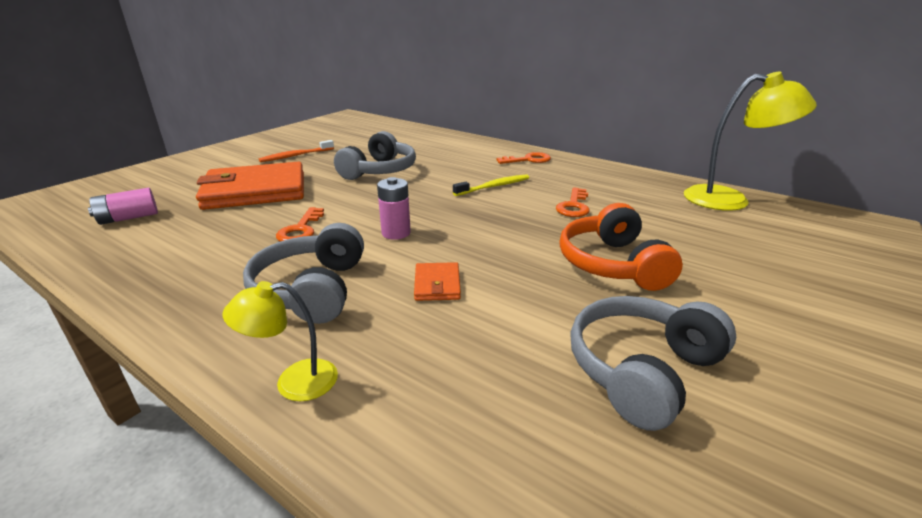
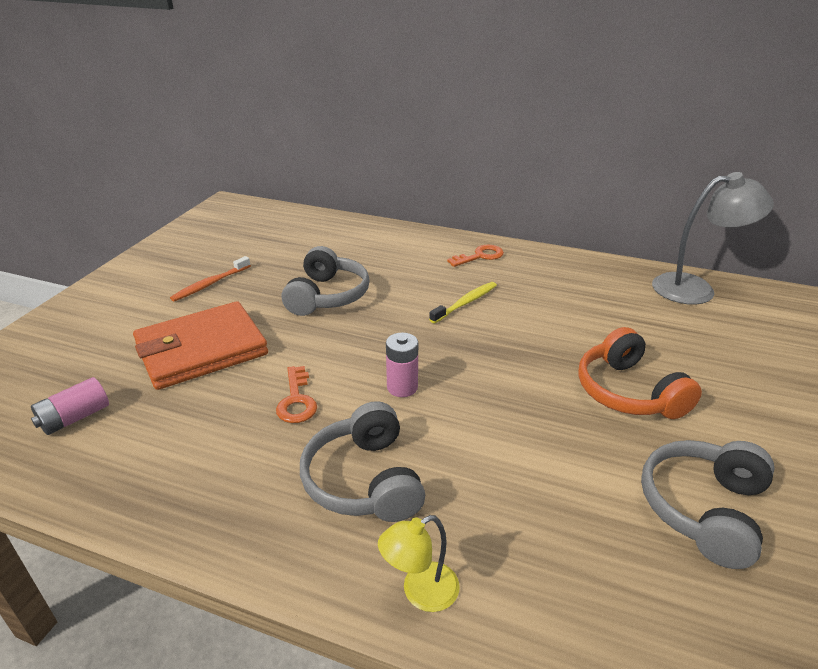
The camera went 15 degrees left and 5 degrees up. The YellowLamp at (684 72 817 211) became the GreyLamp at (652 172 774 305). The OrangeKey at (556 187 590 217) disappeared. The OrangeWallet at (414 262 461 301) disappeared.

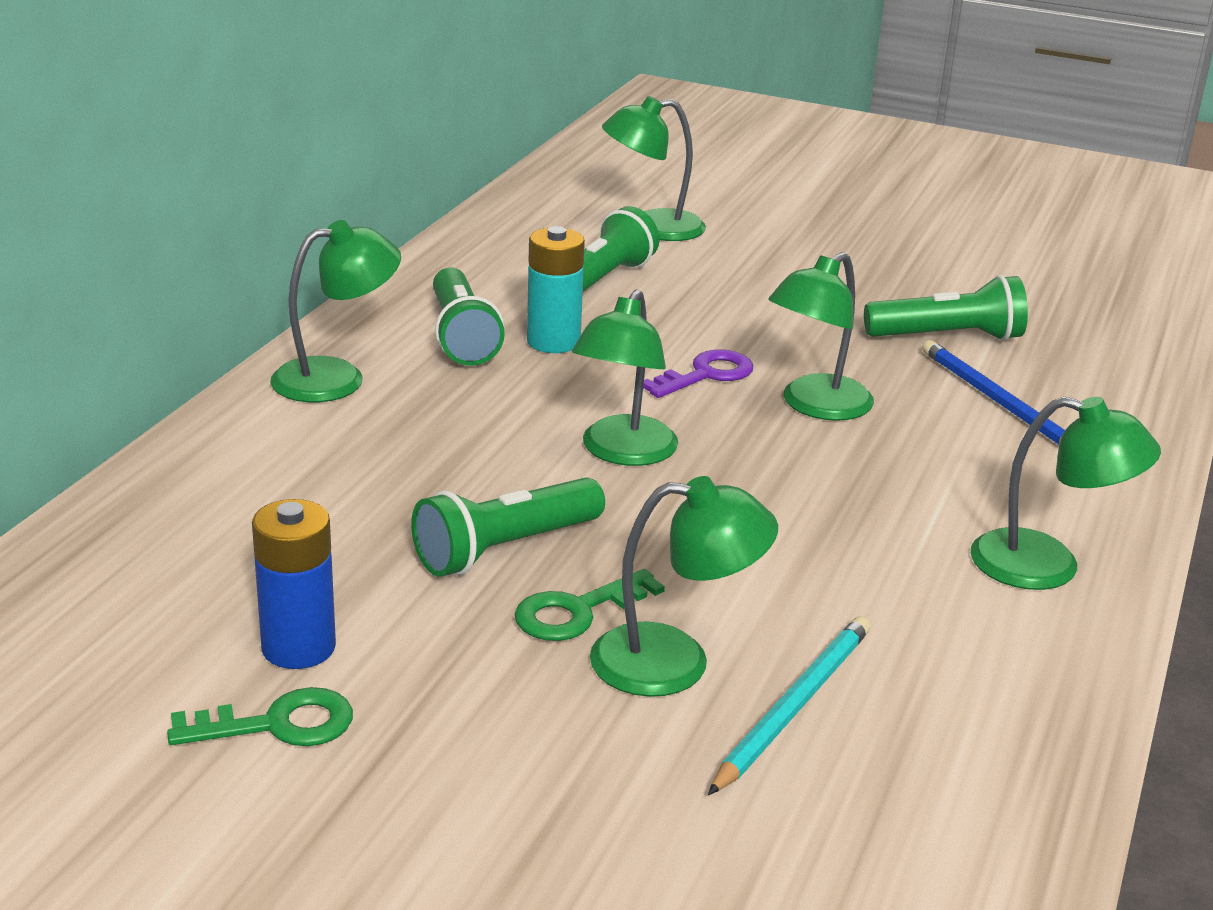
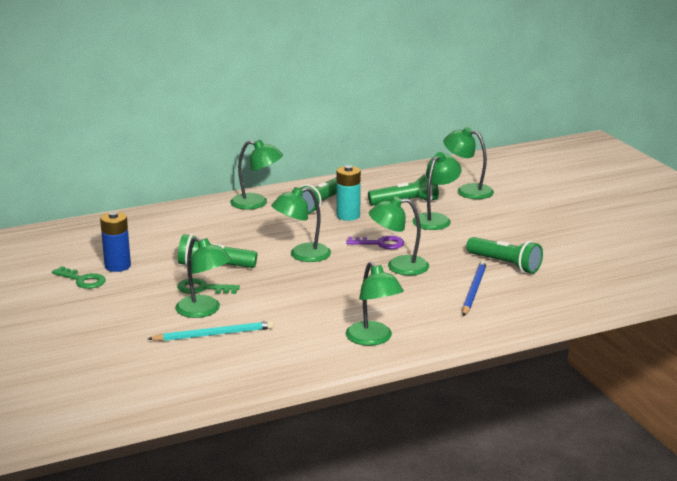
The camera went 45 degrees right and 5 degrees down. The GreenLamp at (412 152 462 230) appeared.

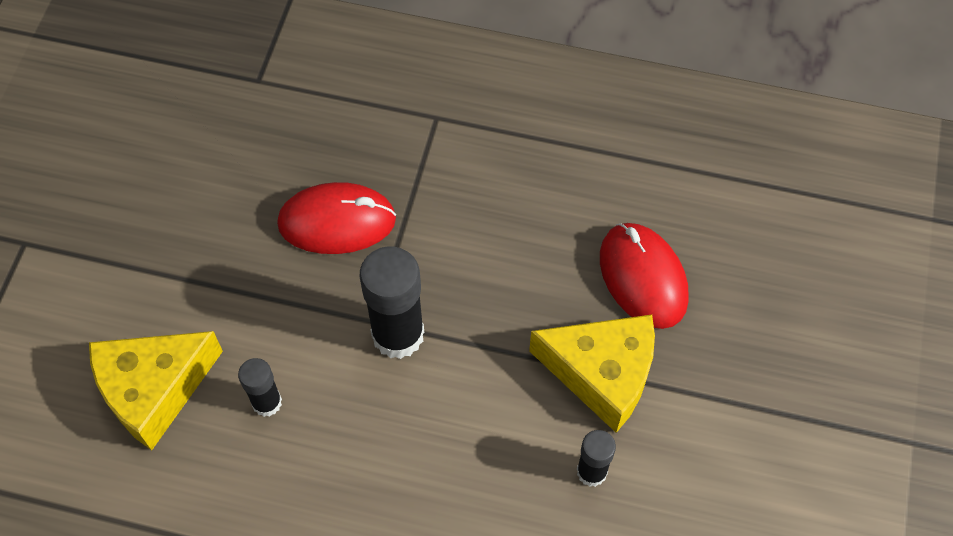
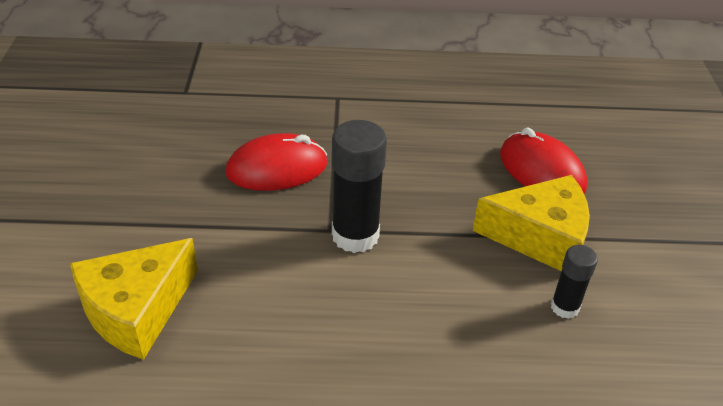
The camera went 15 degrees left and 20 degrees down. The BlackGlueStick at (238 358 282 417) disappeared.

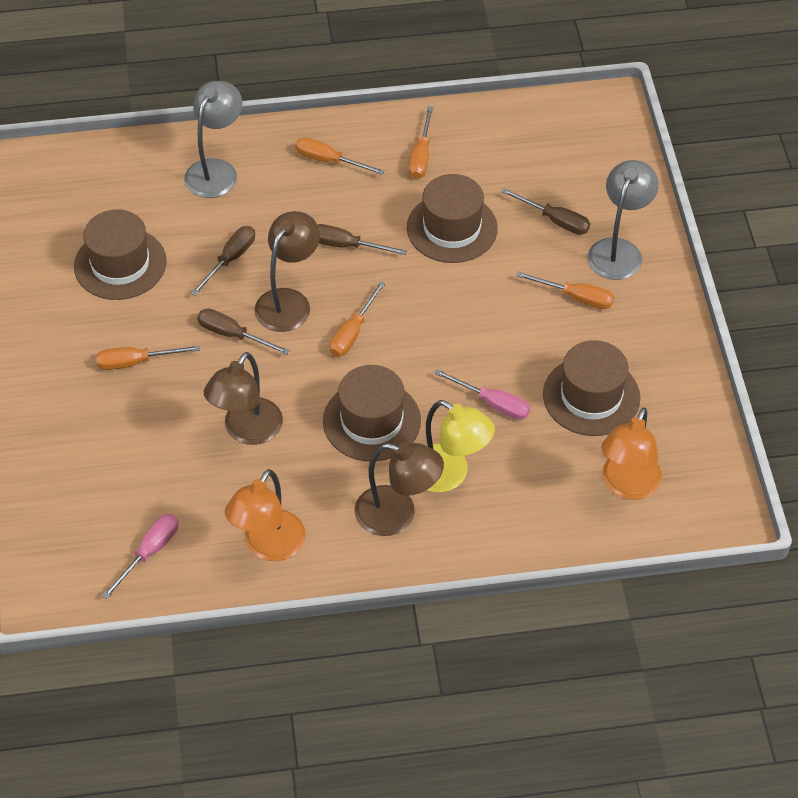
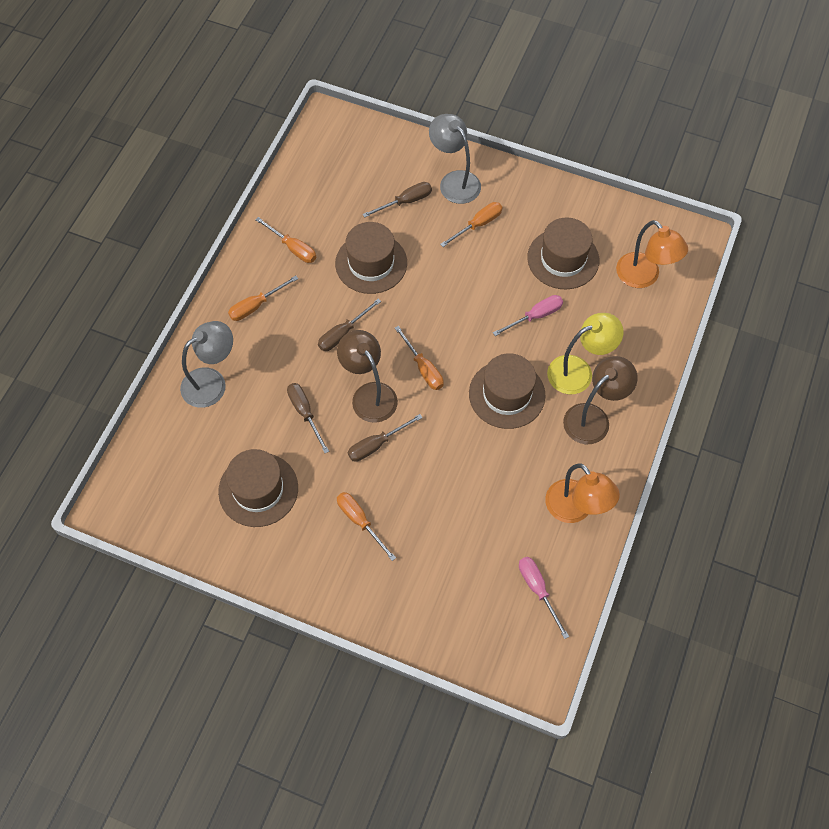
The camera went 60 degrees left and 10 degrees up. The GreyLamp at (184 81 242 198) turned 90 degrees clockwise. The OrangeScrewdriver at (96 345 200 370) turned 120 degrees clockwise. The BrownLamp at (204 352 283 445) disappeared.

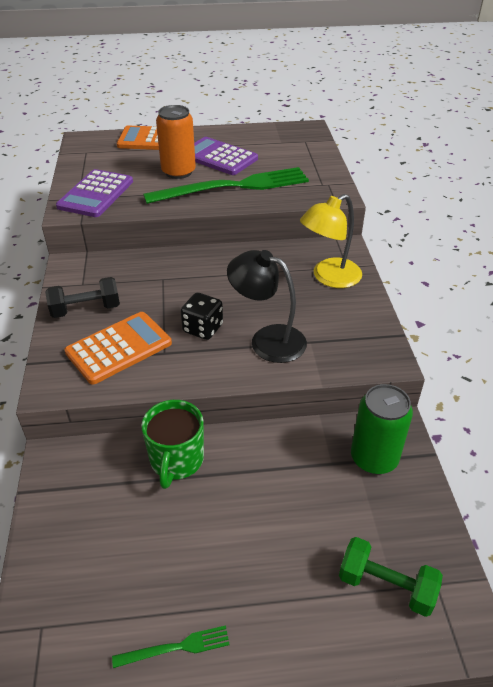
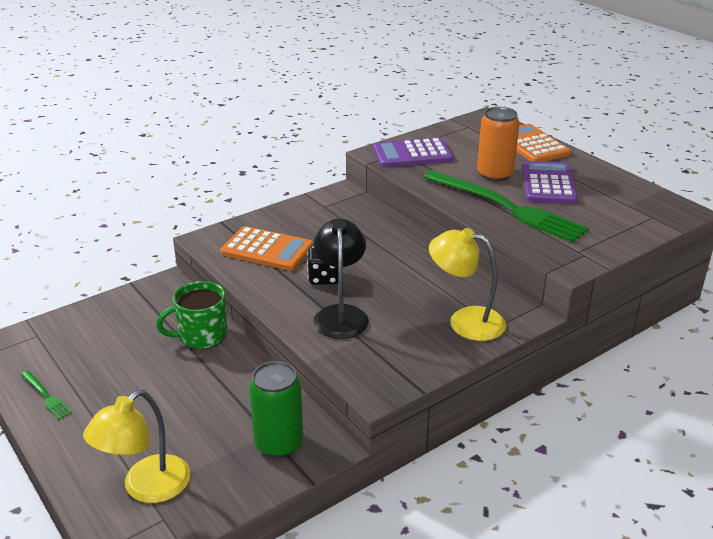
The camera went 60 degrees right and 10 degrees down. The BlackDumbbell at (45 277 120 318) disappeared. The GreenDumbbell at (339 537 443 617) was replaced by the YellowLamp at (83 390 191 503).

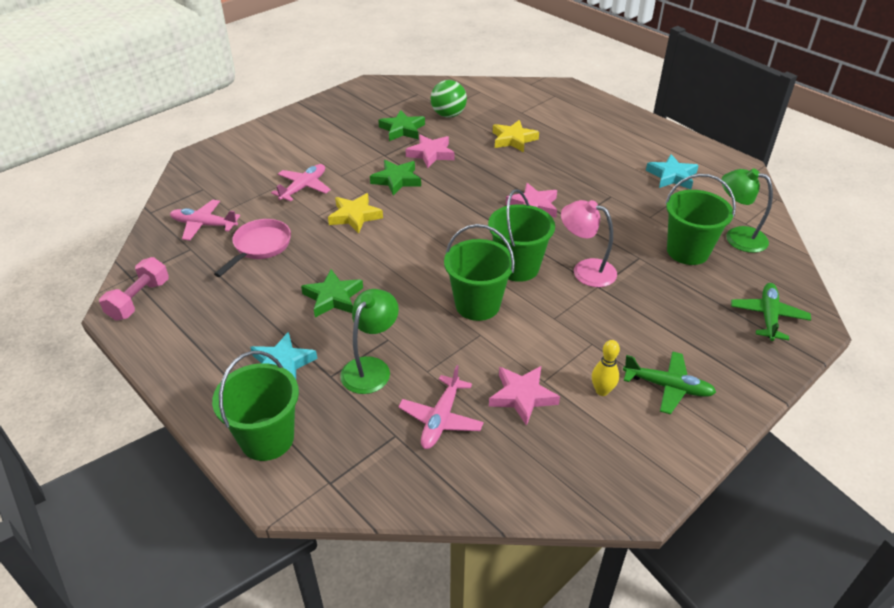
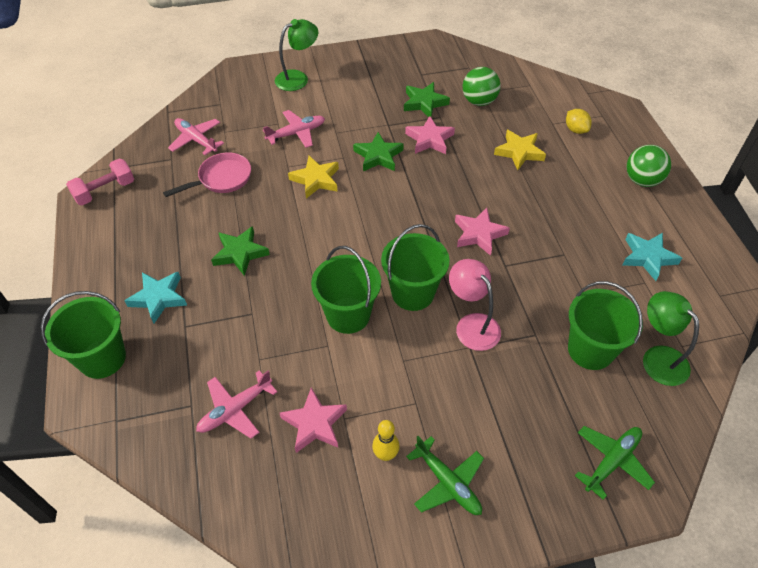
The camera went 30 degrees right and 10 degrees up. The GreenLamp moved from (340 289 399 394) to (275 19 318 91). The YellowLemon at (566 109 591 134) appeared. The GreenBall at (626 145 671 187) appeared.

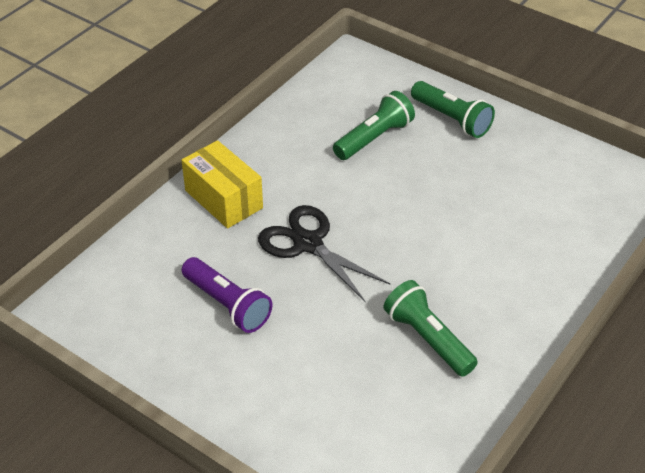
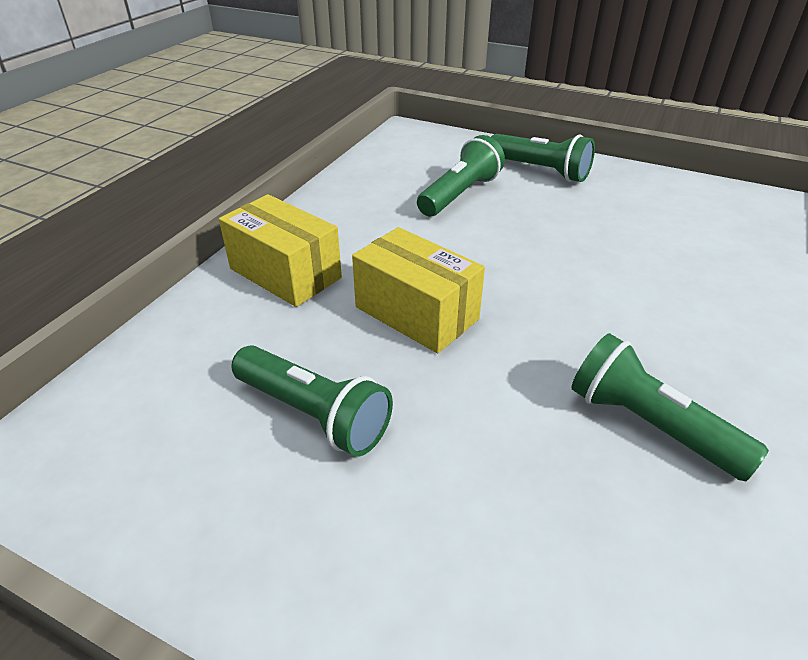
The camera went 10 degrees left and 5 degrees down. The BlackScissors at (258 205 390 302) was replaced by the YellowBox at (352 227 485 353). The PurpleFlashlight at (182 257 272 333) became the GreenFlashlight at (231 345 393 456).

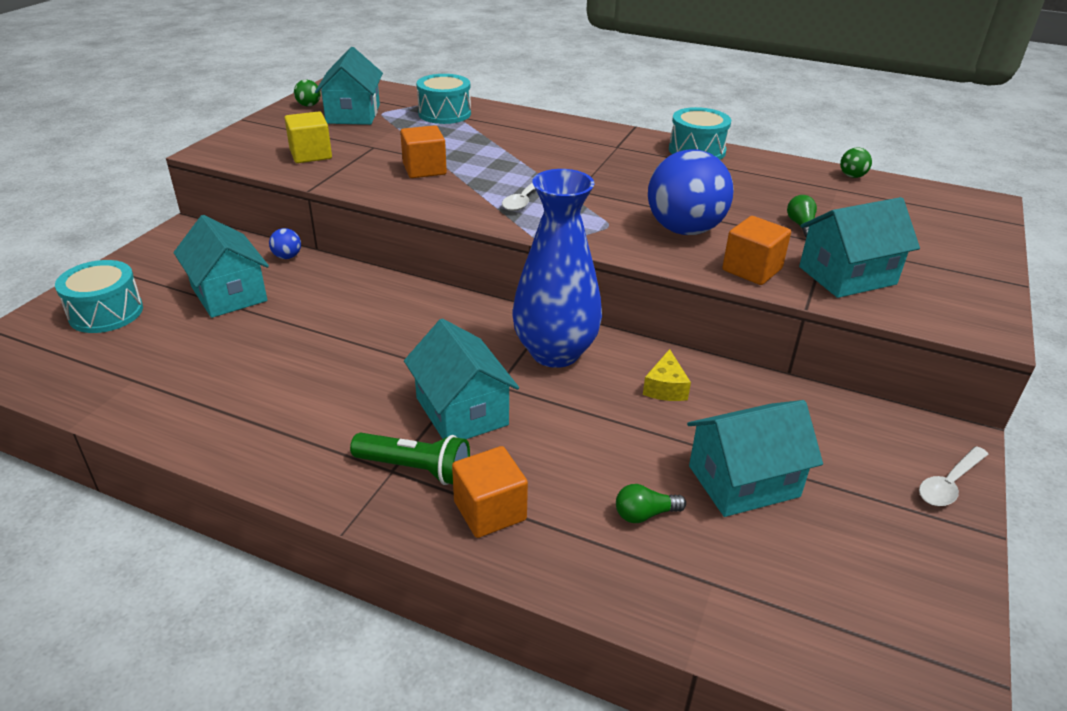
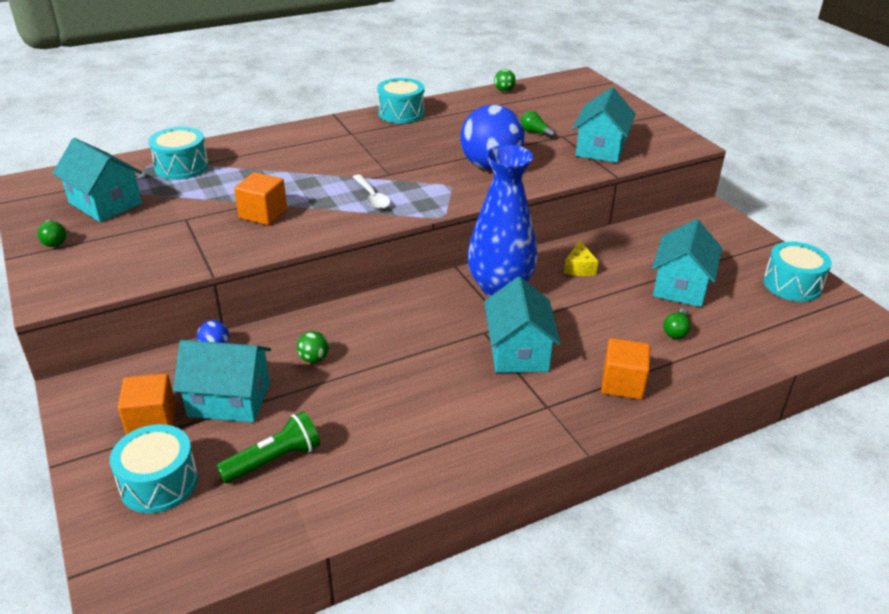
The camera went 50 degrees left and 0 degrees up. The GreenBall moved from (294 80 321 107) to (297 331 329 363). The YellowCube at (284 111 332 163) disappeared. The OrangeCube moved from (722 216 791 285) to (118 373 176 435). The TurquoiseHouse at (404 319 519 439) turned 75 degrees clockwise. The YellowCheese at (643 349 691 401) turned 45 degrees clockwise. The GreenFlashlight moved from (350 433 470 485) to (216 411 320 483). The WhiteSpoon at (919 446 989 506) disappeared. The GreenLightBulb at (37 220 66 247) appeared. The TurquoiseDrum at (763 242 832 302) appeared.

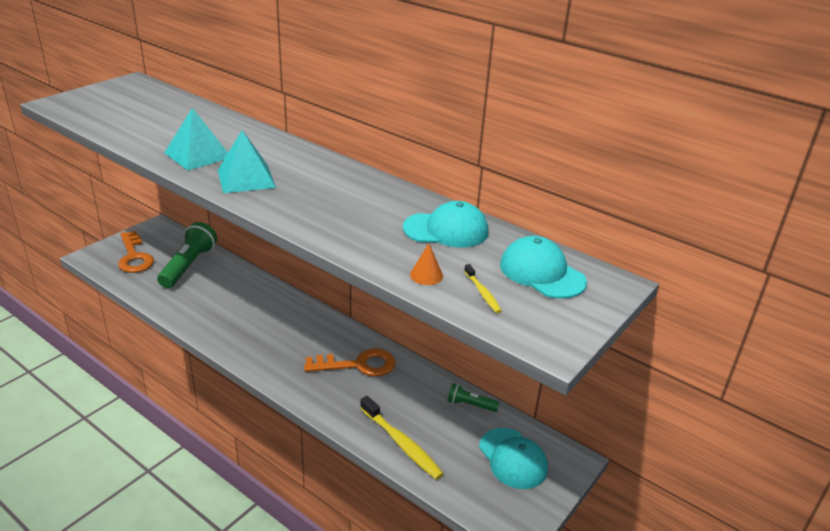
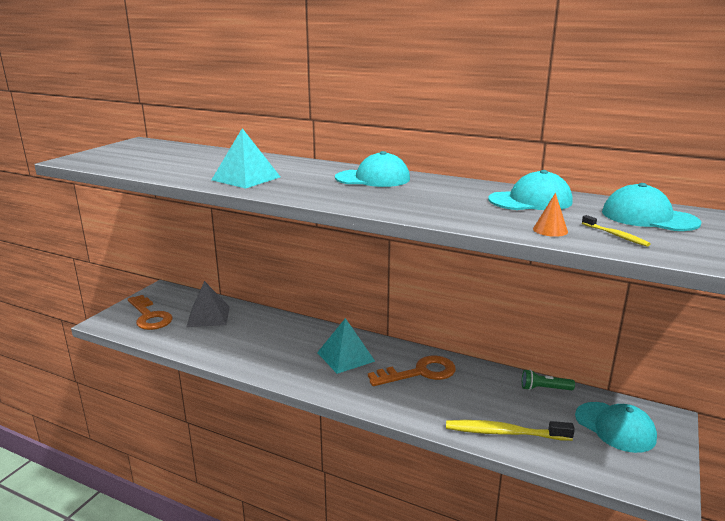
The camera went 10 degrees left and 10 degrees down. The TurquoisePyramid moved from (218 130 276 193) to (317 318 375 374). The GreenFlashlight at (157 222 217 288) was replaced by the GreyPyramid at (186 281 230 327). The YellowToothbrush at (360 396 444 480) turned 150 degrees clockwise. The TurquoiseCap at (335 151 410 187) appeared.

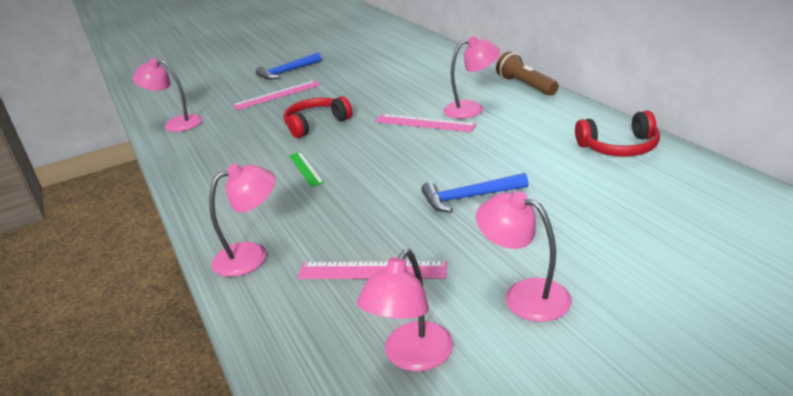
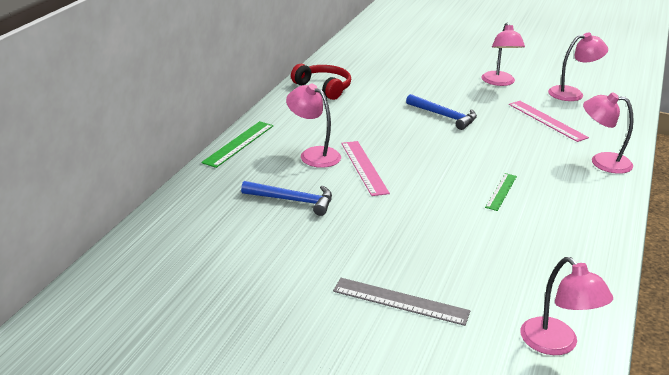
The camera went 135 degrees left and 0 degrees up. The BrownFlashlight at (496 52 559 96) was replaced by the GreenRuler at (201 121 273 168). The BlueHammer moved from (256 53 321 80) to (241 181 332 216). The PinkRuler at (232 80 320 110) became the GreyRuler at (333 278 470 326). The RedHeadphones at (283 96 352 138) disappeared.

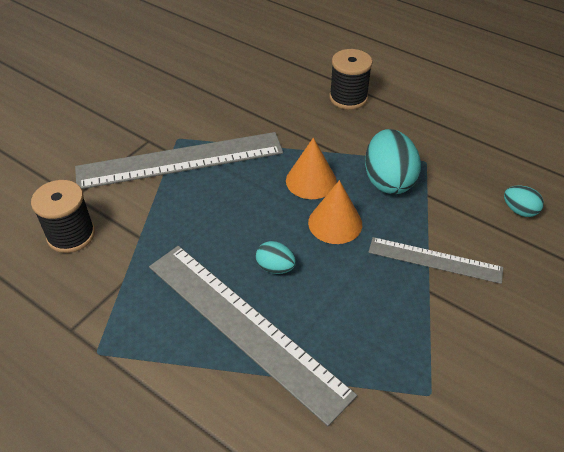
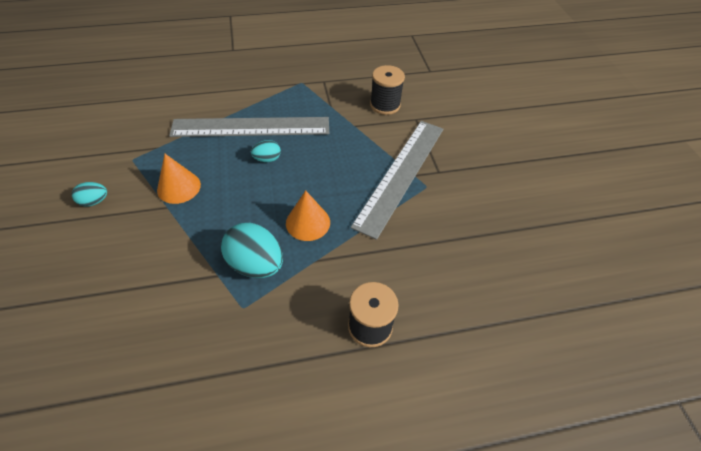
The camera went 130 degrees right and 5 degrees up. The OrangeCone moved from (308 180 362 244) to (157 154 201 204). The TurquoiseEgg moved from (504 186 544 217) to (72 182 107 207). The GreyRuler at (368 237 503 284) disappeared.

